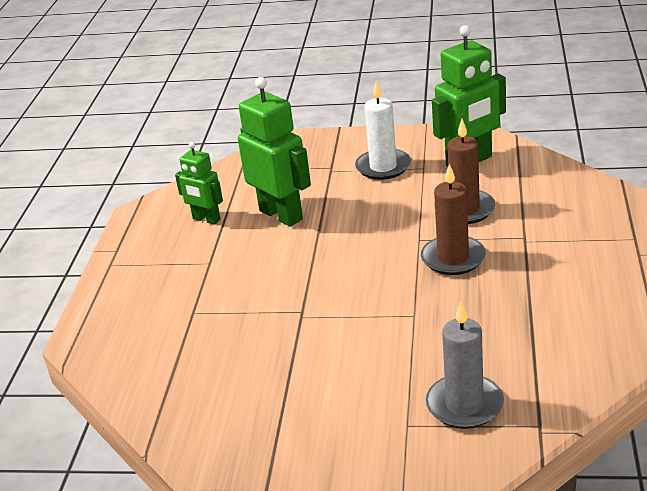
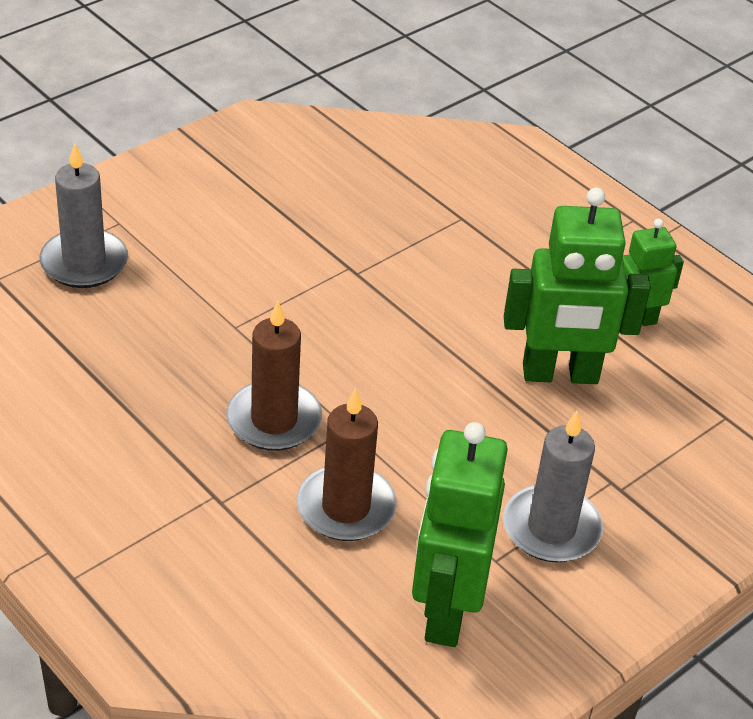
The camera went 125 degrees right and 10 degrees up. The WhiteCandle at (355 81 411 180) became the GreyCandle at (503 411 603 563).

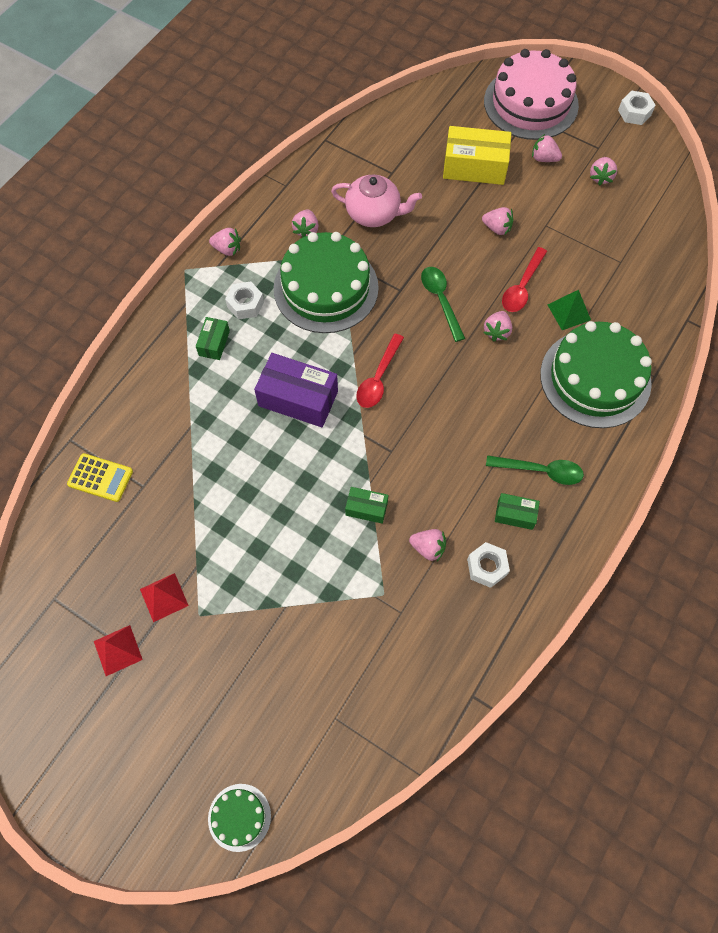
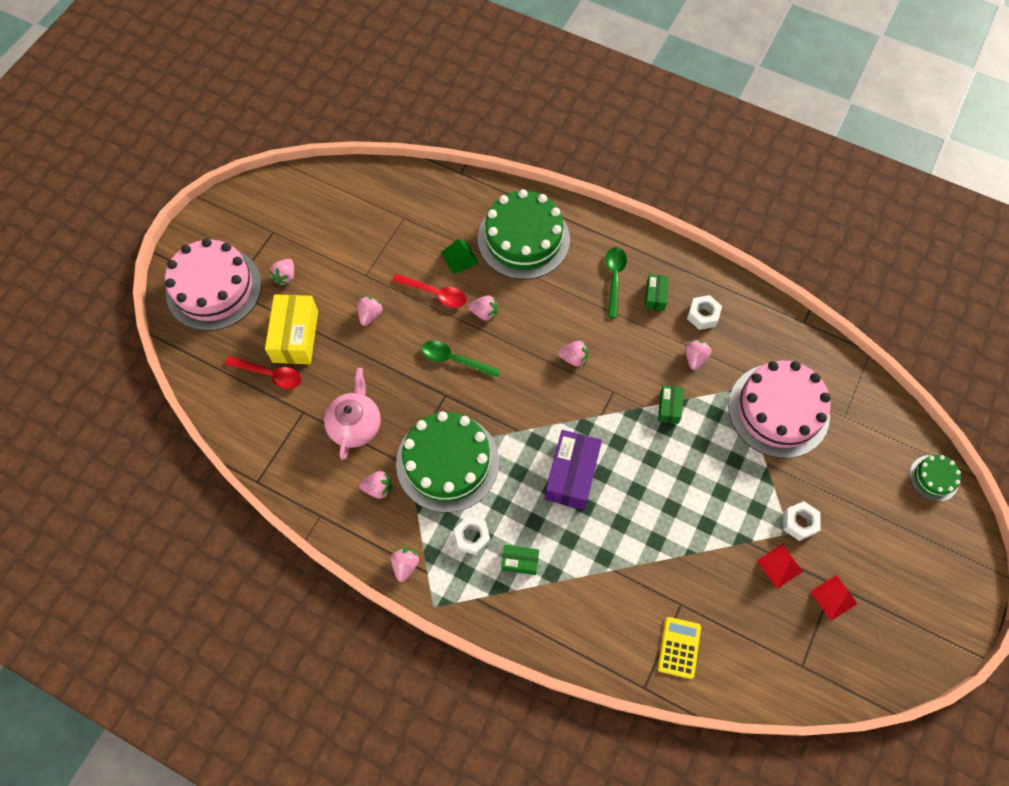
The camera went 95 degrees left and 0 degrees up. The WhiteNut moved from (618 91 655 125) to (783 501 821 541). The PinkStrawberry moved from (590 157 617 186) to (558 341 588 367). The GreenSpoon at (421 267 465 342) turned 45 degrees clockwise. The RedSpoon moved from (356 334 404 408) to (225 356 302 389). The PinkCake at (728 361 831 458) appeared.

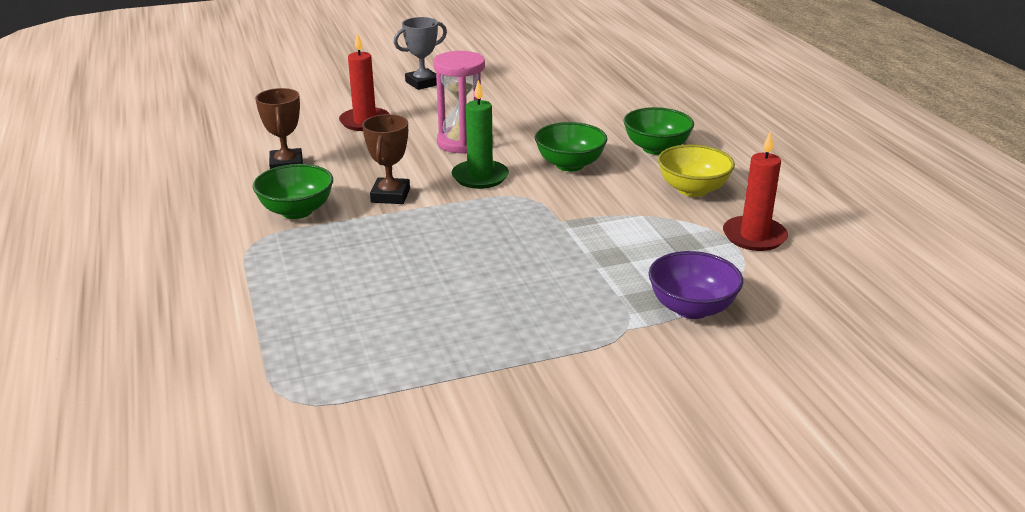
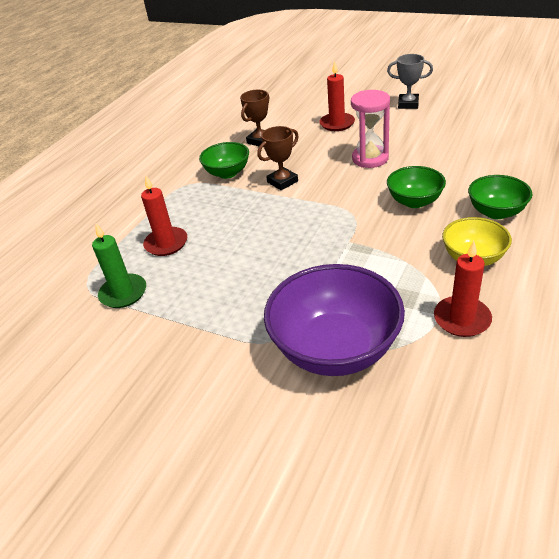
The camera went 50 degrees right and 10 degrees up. The GreenCandle moved from (452 80 509 189) to (92 224 146 308). The PurpleBowl at (648 251 743 319) changed to 1.80 times the size. The RedCandle at (141 176 187 256) appeared.

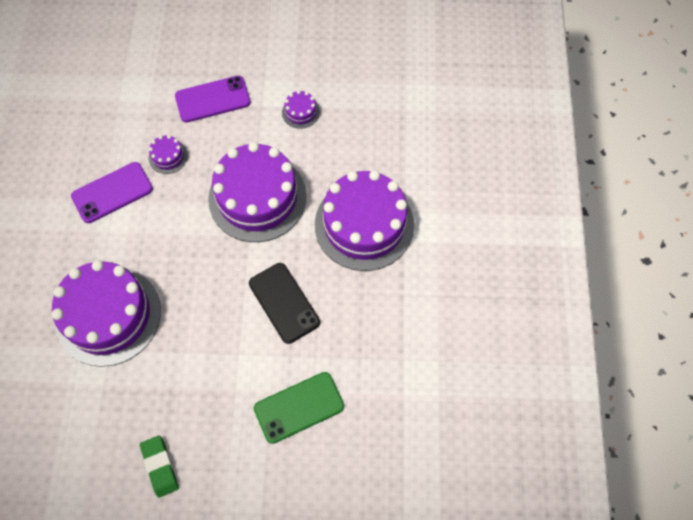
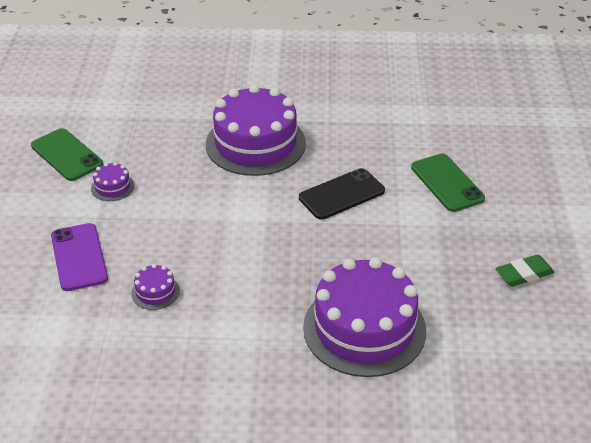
The camera went 90 degrees left and 25 degrees down. The PurpleCake at (208 142 307 242) disappeared. The PurplePhone at (71 162 153 223) disappeared. The GreenPhone at (31 128 103 181) appeared.

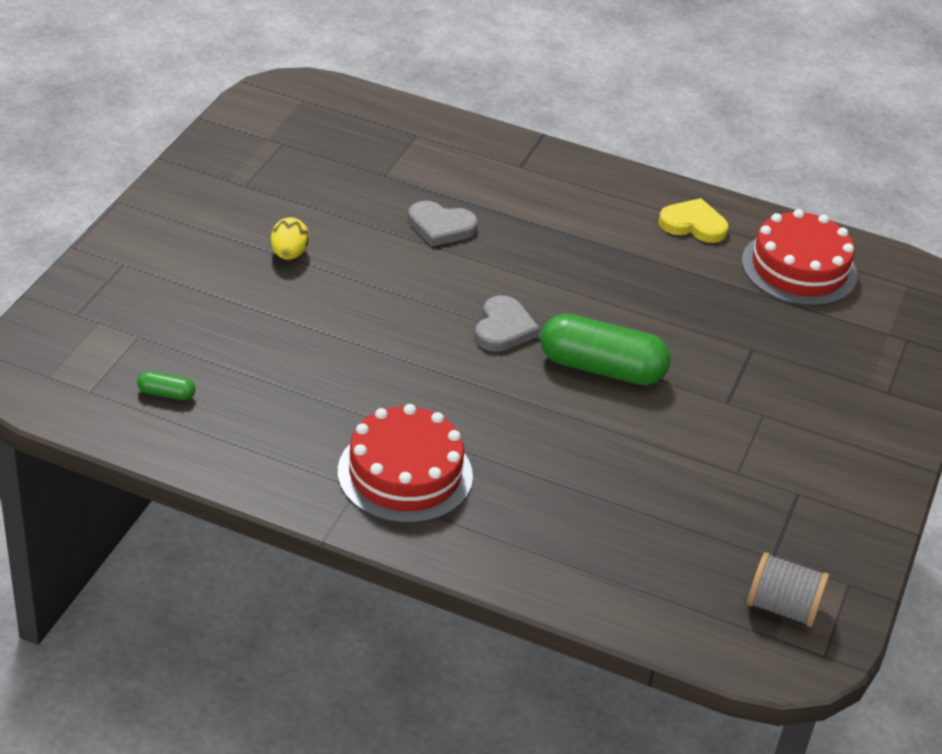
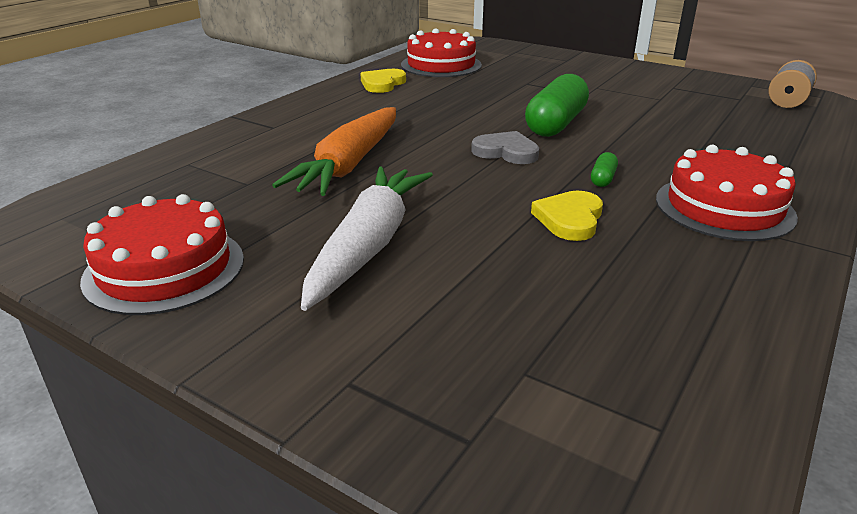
The camera went 75 degrees left and 10 degrees down. The GreyHeart at (408 201 478 247) was replaced by the OrangeCarrot at (272 107 396 196). The YellowEgg at (270 217 309 260) was replaced by the WhiteCarrot at (301 167 433 311). The GreenCapsule moved from (137 371 196 401) to (591 152 618 187). The YellowHeart at (531 191 603 241) appeared. The RedCake at (80 194 244 315) appeared.

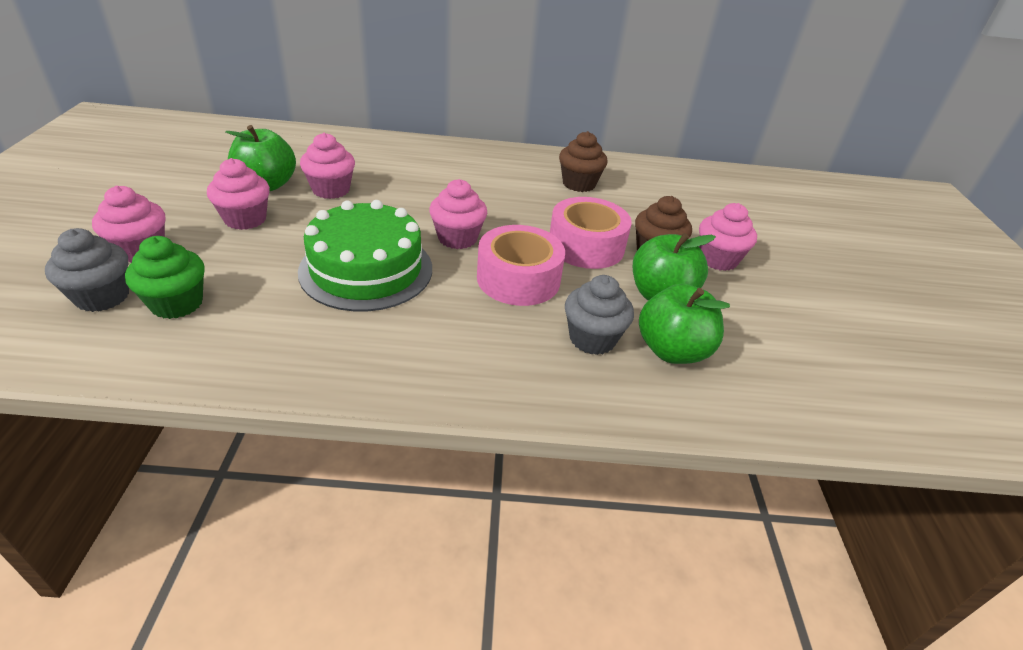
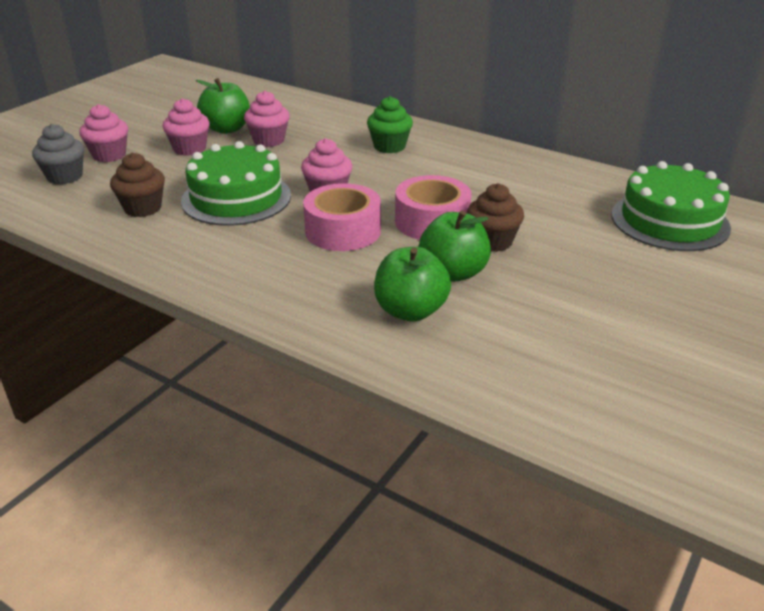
The camera went 35 degrees right and 5 degrees down. The BrownCupcake moved from (559 131 608 192) to (110 153 165 217). The PinkCupcake at (699 203 757 271) disappeared. The GreenCupcake moved from (125 236 205 319) to (367 96 413 153). The GreyCupcake at (565 275 634 355) disappeared. The GreenCake at (611 161 731 251) appeared.

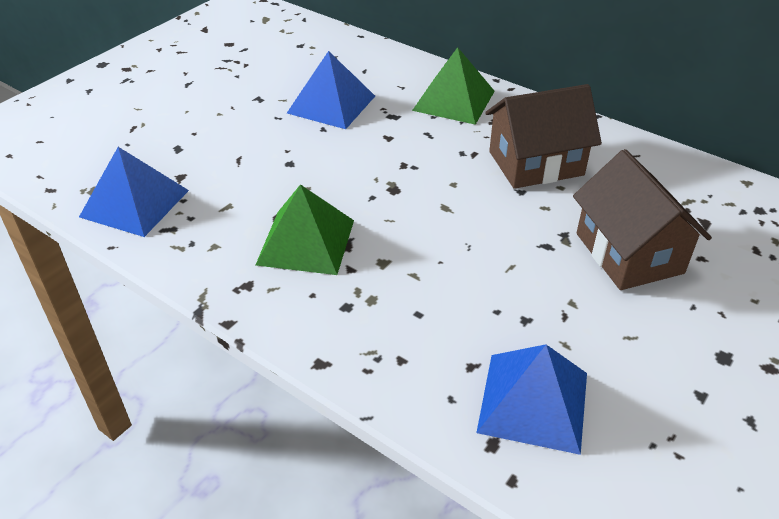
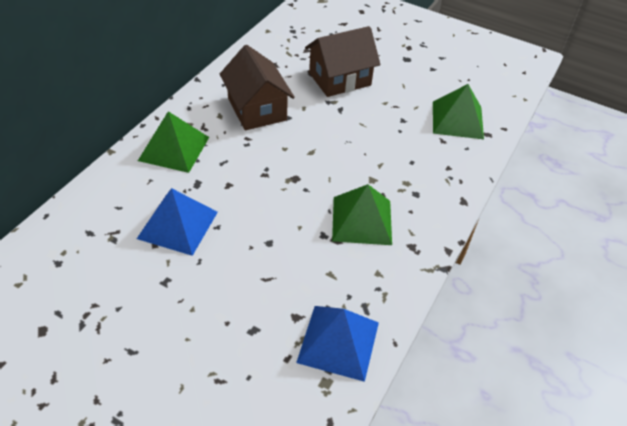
The camera went 100 degrees left and 5 degrees up. The BluePyramid at (476 344 587 455) became the GreenPyramid at (433 84 484 139).

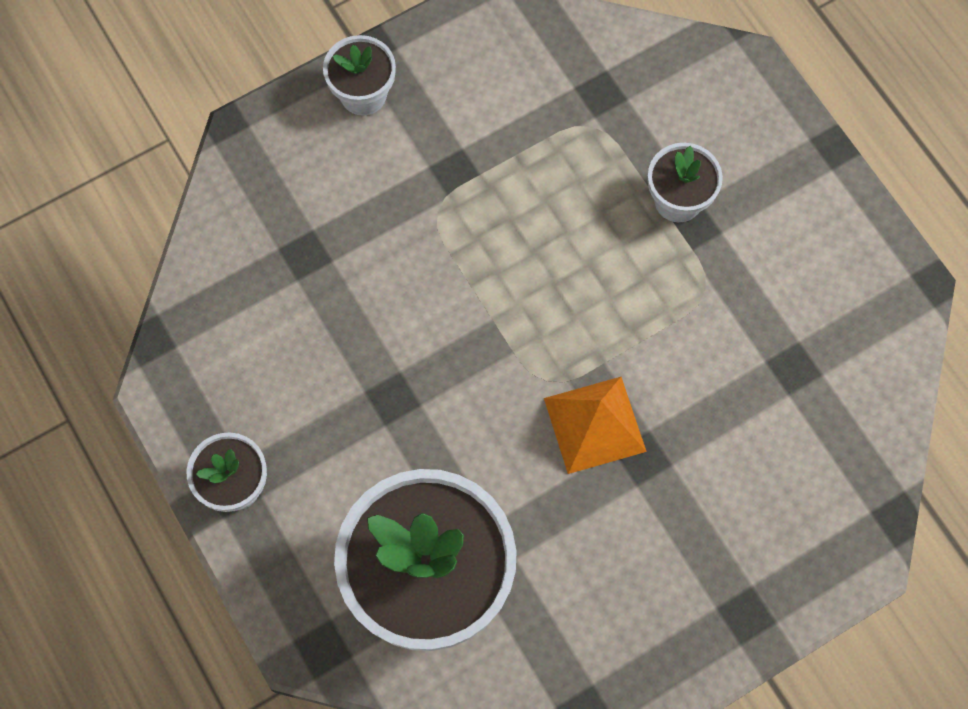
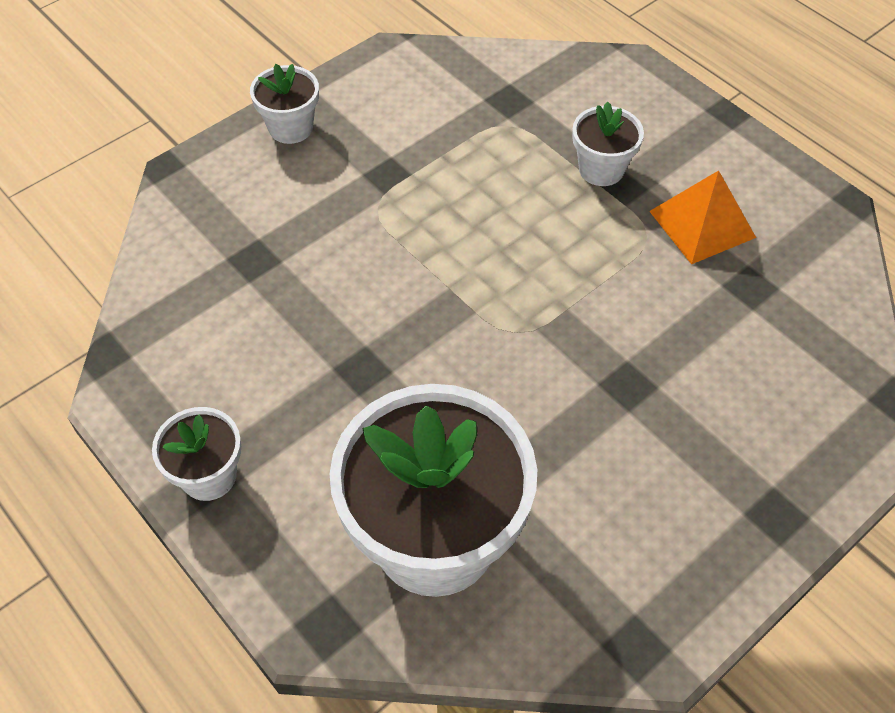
The camera went 10 degrees left and 15 degrees down. The OrangePyramid moved from (544 377 647 474) to (649 170 756 264).

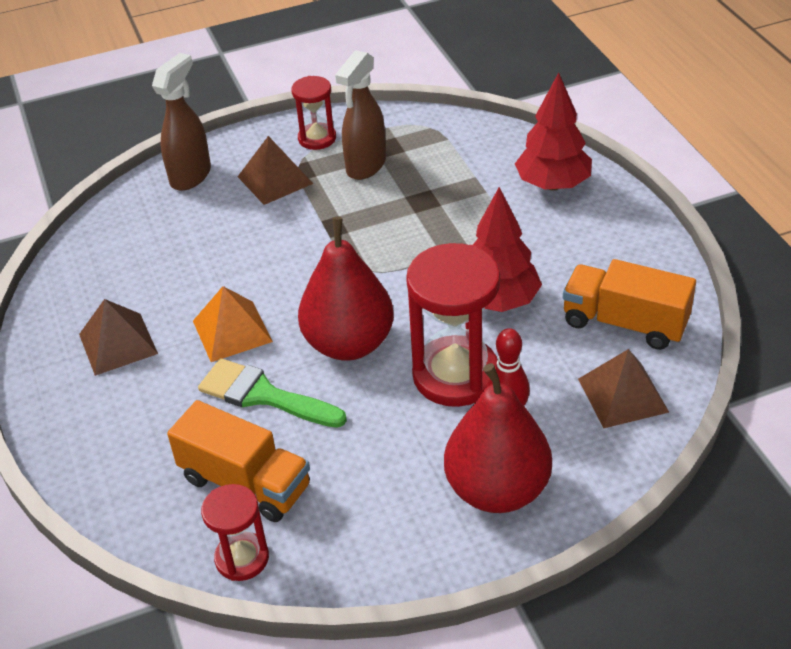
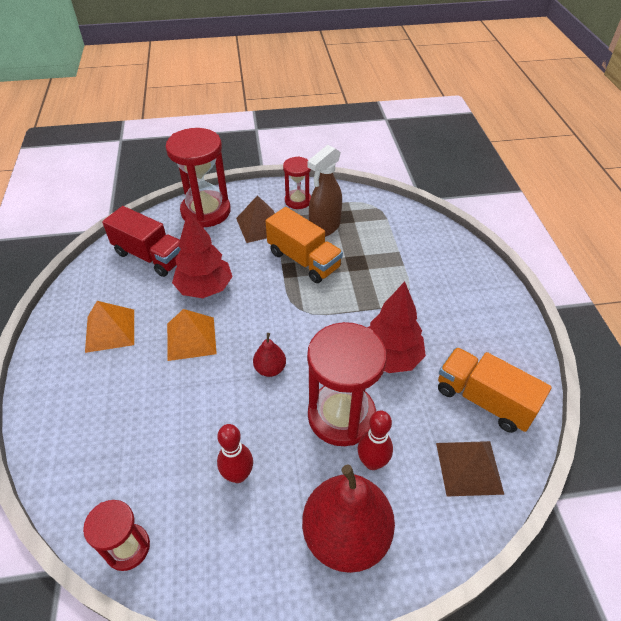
The camera went 10 degrees right and 5 degrees up. The BrownSprayBottle at (152 53 211 191) was replaced by the RedHourglass at (166 128 231 228). The RedTree moved from (515 72 592 191) to (172 210 233 298). The RedPear at (298 217 394 361) changed to 0.46 times the size. The BrownPyramid at (79 299 158 376) became the OrangePyramid at (85 301 134 353). The GreenBrush at (198 358 347 428) disappeared. The OrangeTruck moved from (167 400 310 522) to (265 207 343 283). The RedTruck at (102 206 181 277) appeared. The RedBowlingPin at (217 424 253 483) appeared.

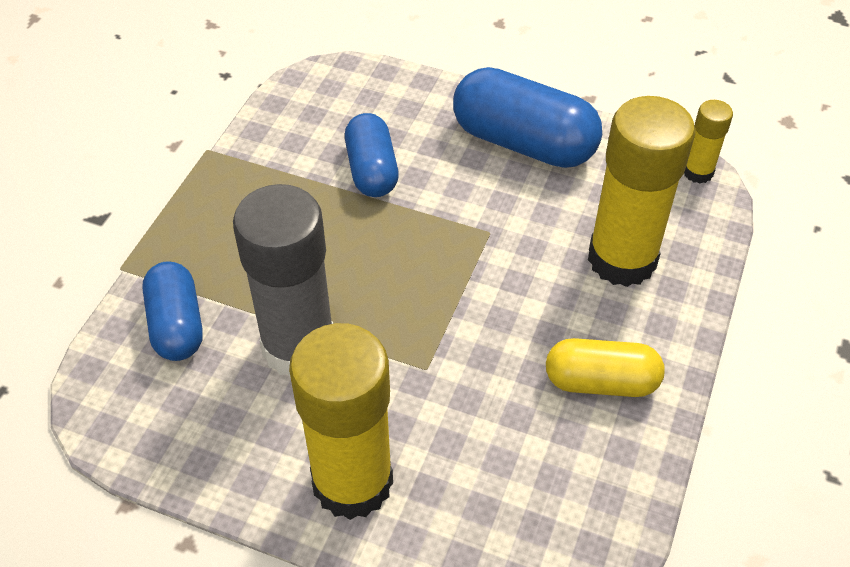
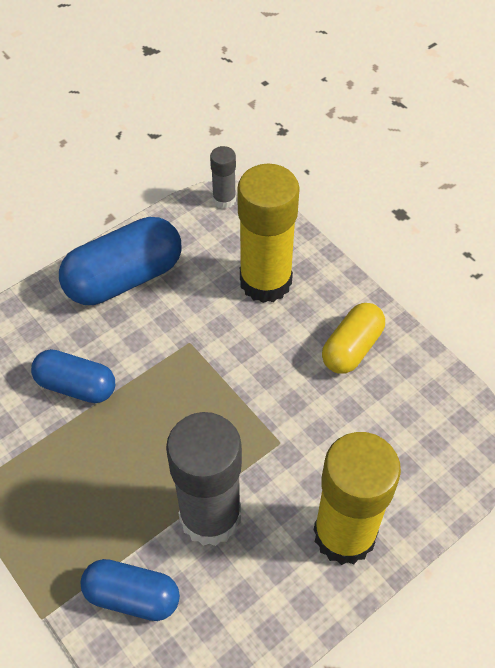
The camera went 60 degrees left and 5 degrees up. The YellowGlueStick at (684 100 733 183) became the GreyGlueStick at (210 146 236 209).

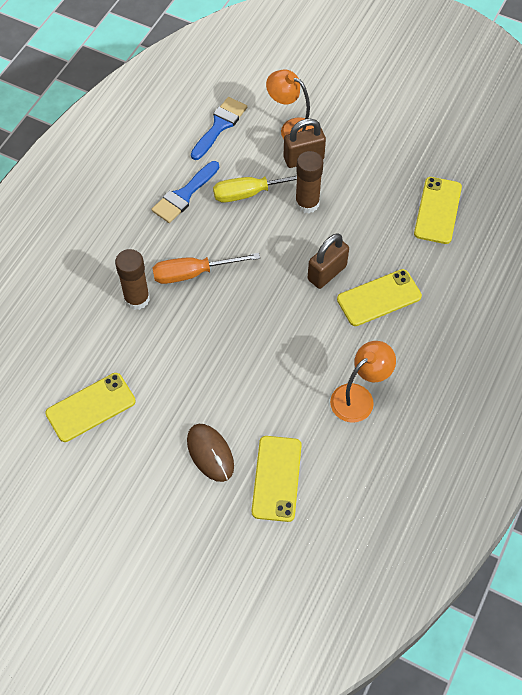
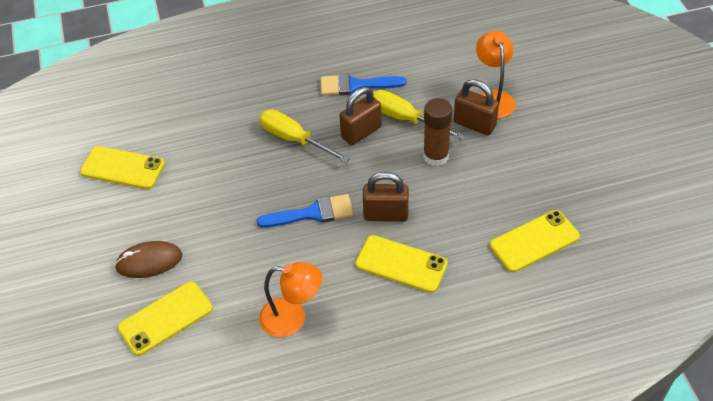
The camera went 50 degrees right and 10 degrees down. The BlueBrush moved from (191 97 247 160) to (257 194 354 227). The BrownGlueStick at (115 249 150 310) disappeared. The OrangeScrewdriver at (153 253 260 284) became the YellowScrewdriver at (259 109 350 163). The BrownMouse at (187 424 234 482) turned 60 degrees clockwise. The BrownPadlock at (339 87 381 145) appeared.

